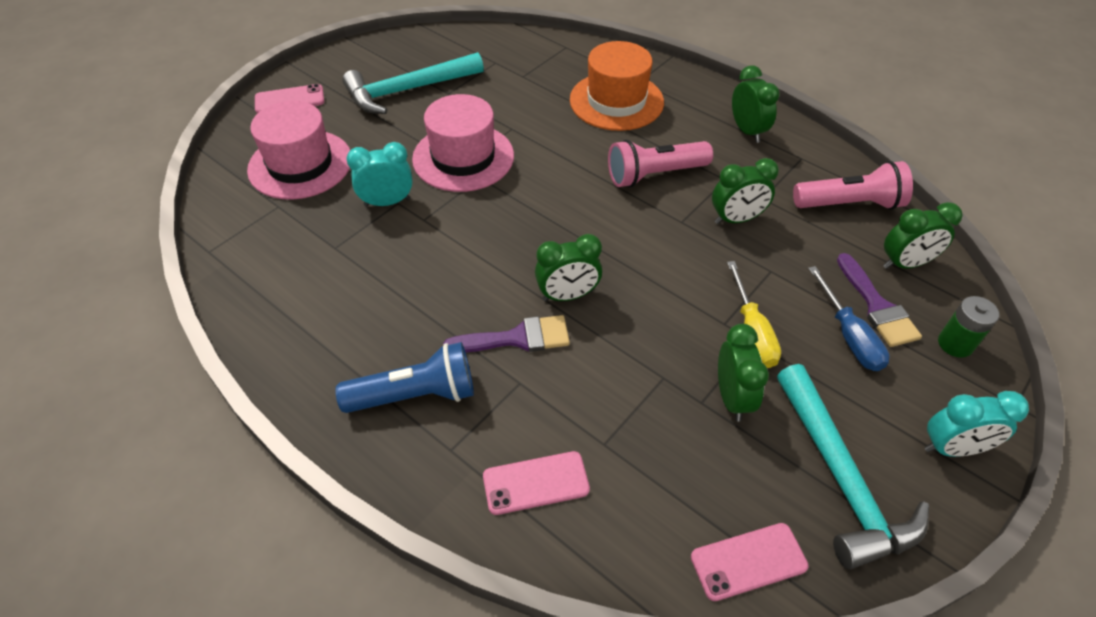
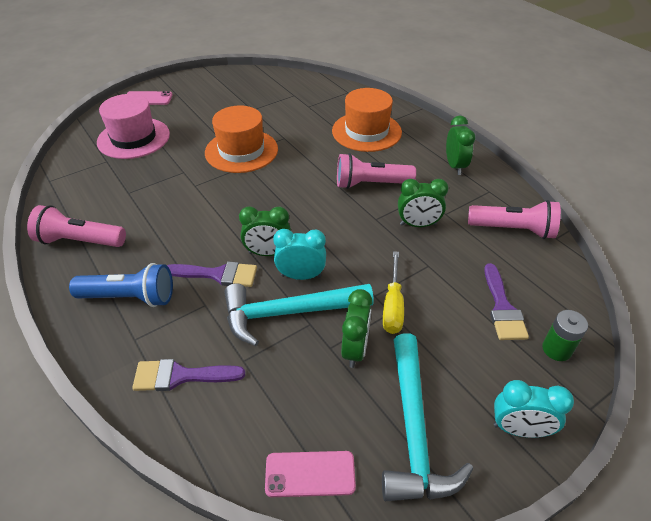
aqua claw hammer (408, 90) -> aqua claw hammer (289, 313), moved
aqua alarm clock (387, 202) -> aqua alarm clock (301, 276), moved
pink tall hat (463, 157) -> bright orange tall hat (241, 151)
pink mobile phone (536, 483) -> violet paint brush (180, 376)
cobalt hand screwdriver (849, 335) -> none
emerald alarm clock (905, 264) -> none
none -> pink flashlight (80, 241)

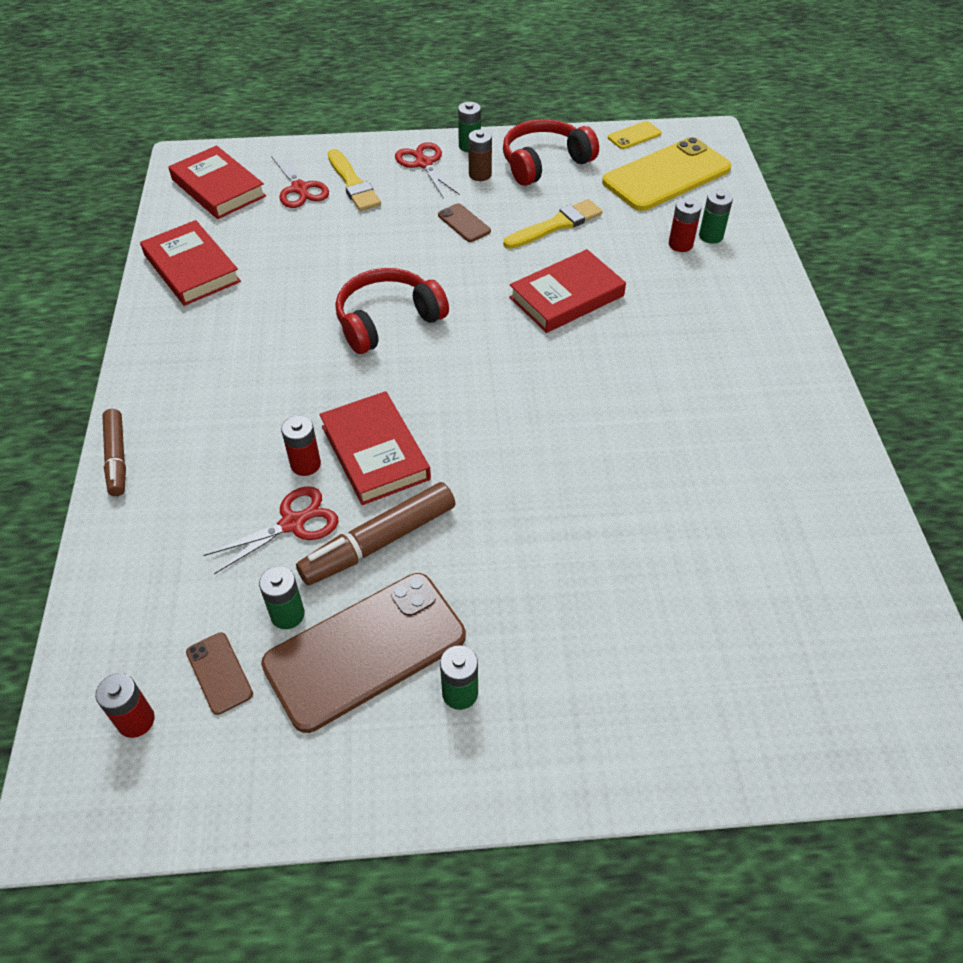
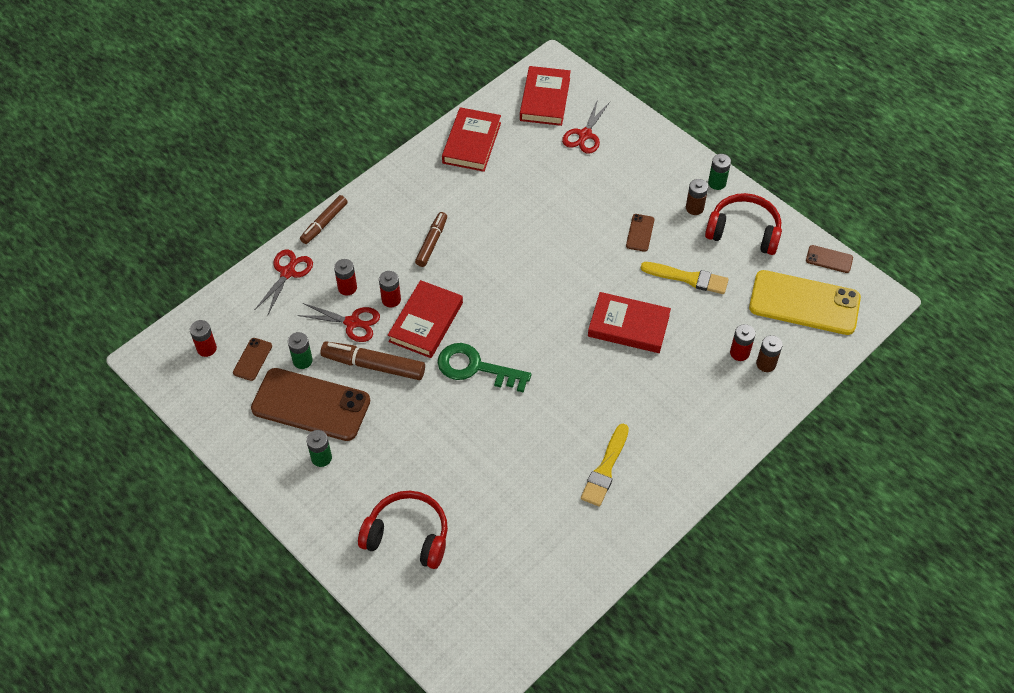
yellow paint brush (353, 184) -> yellow paint brush (605, 469), moved
crimson over-ear headphones (387, 320) -> crimson over-ear headphones (408, 535), moved
crimson shears (424, 163) -> crimson shears (287, 272), moved
yellow mobile phone (634, 136) -> russet mobile phone (829, 259)
emerald AA battery (711, 236) -> russet AA battery (766, 364)
none -> crimson AA battery (347, 288)
none -> russet marker pen (432, 243)
none -> emerald latchkey (475, 367)

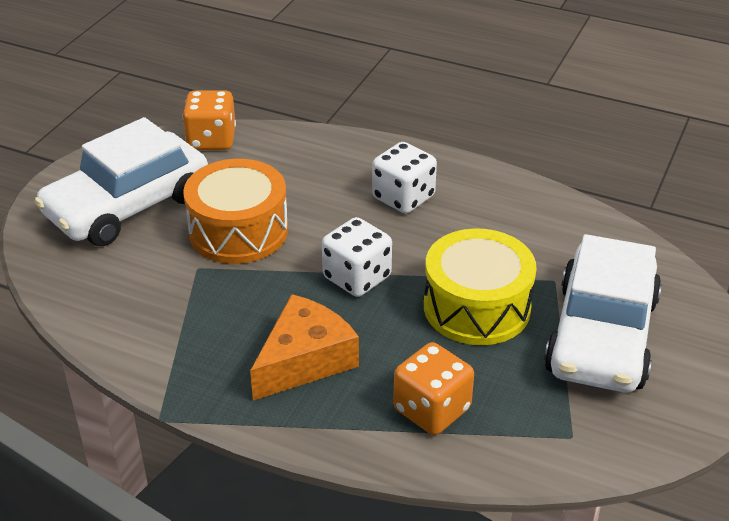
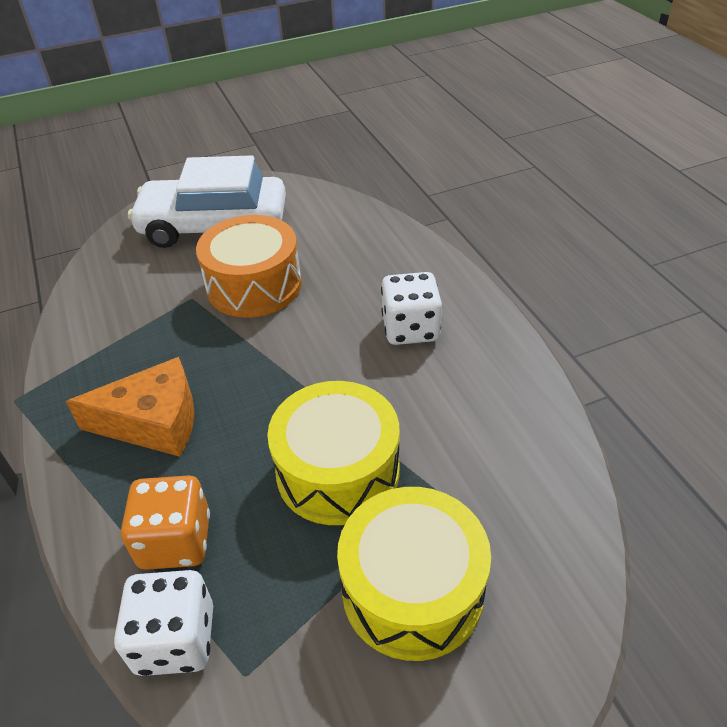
bright orange die (211, 140) -> none
pure white die (357, 277) -> pure white die (175, 639), moved
pure white car (601, 336) -> yellow drum (412, 589)

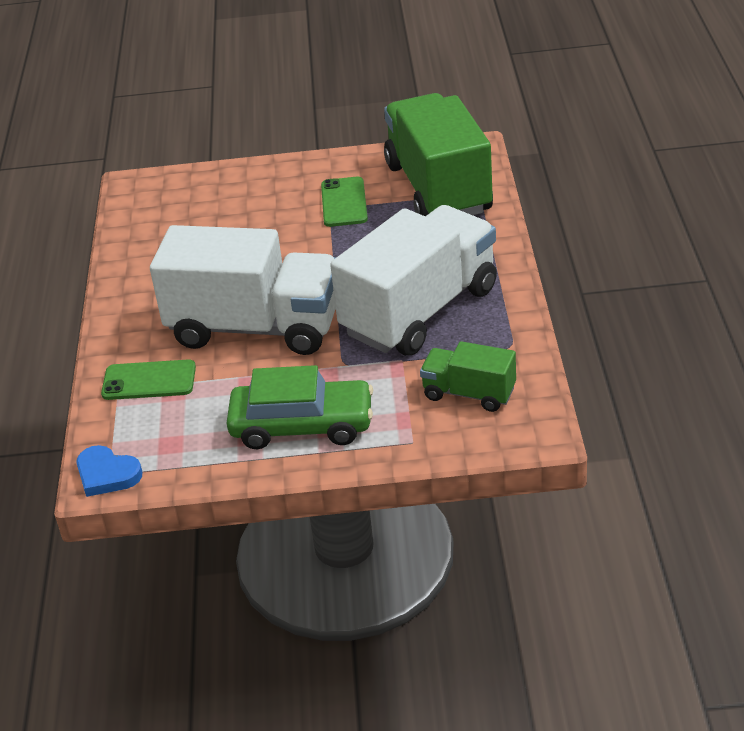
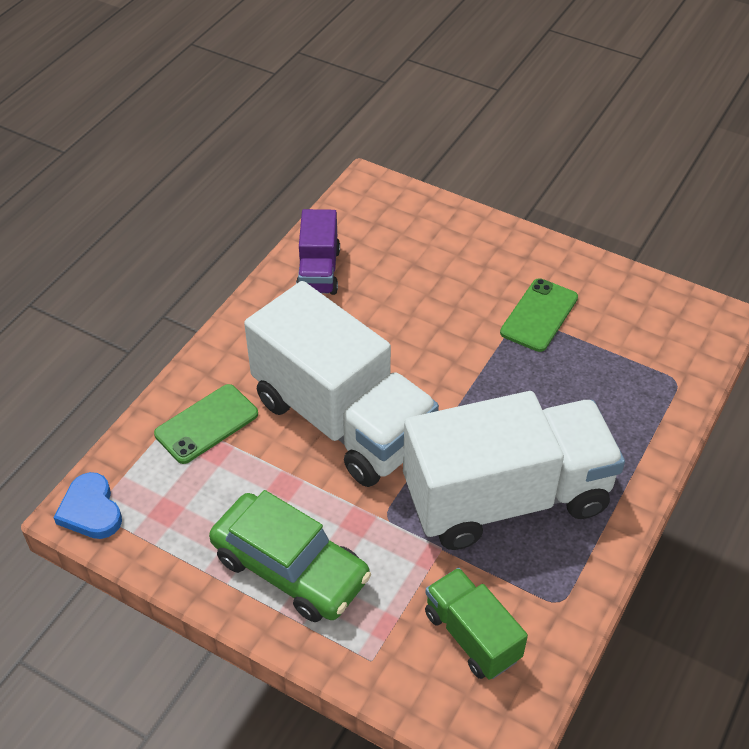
emerald mobile phone (149, 381) -> emerald mobile phone (206, 424), 75 degrees counterclockwise
emerald truck (438, 188) -> none
none -> violet truck (318, 271)

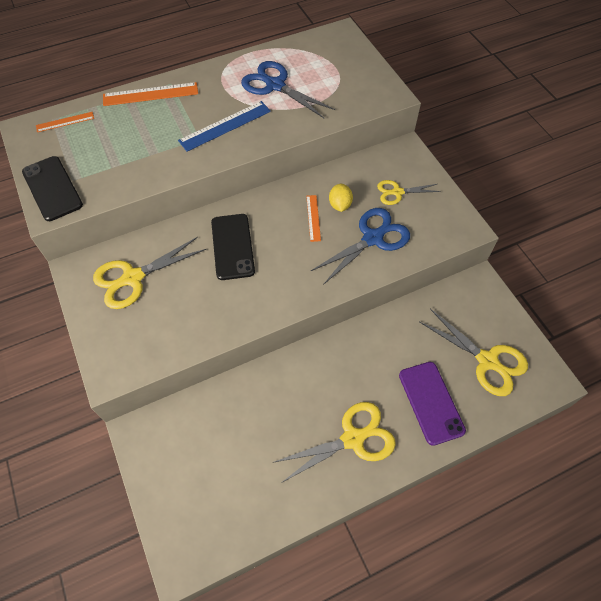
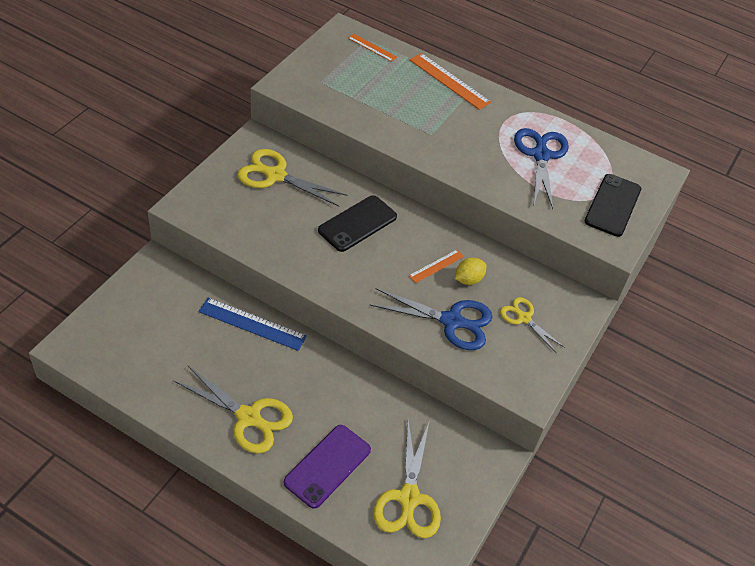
jet-black mobile phone (52, 188) -> jet-black mobile phone (612, 205), moved
cobalt measuring stick (225, 126) -> cobalt measuring stick (252, 324), moved

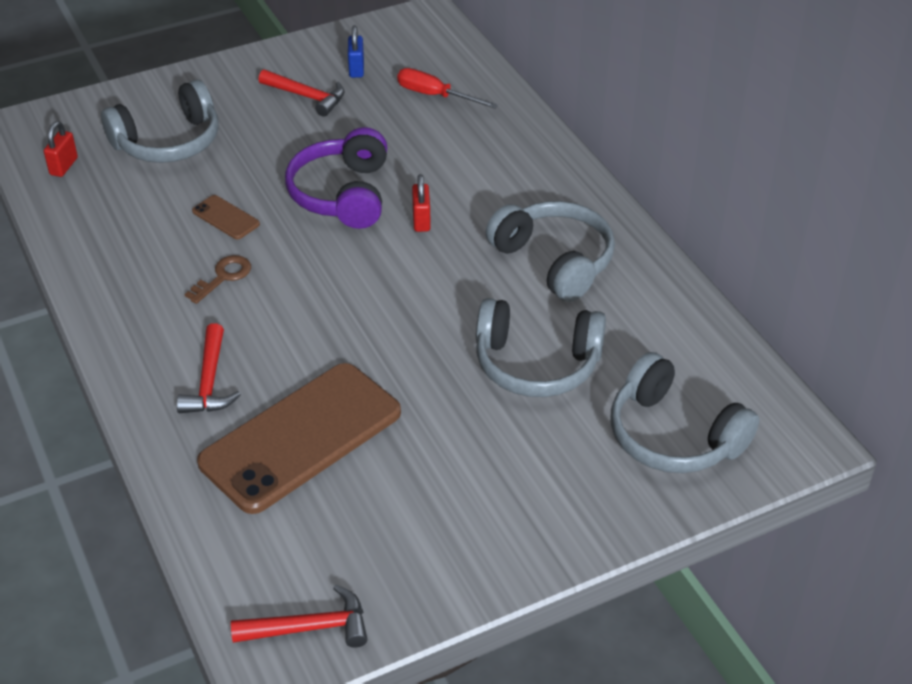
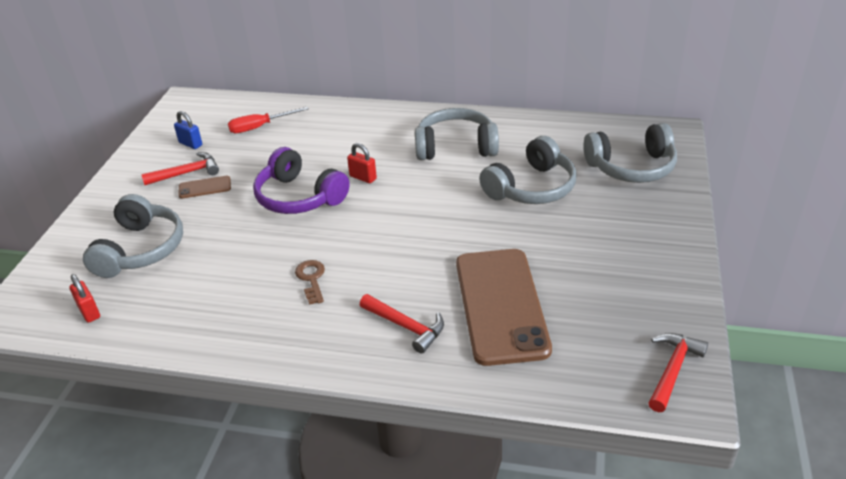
russet mobile phone (226, 218) -> russet mobile phone (205, 187), moved

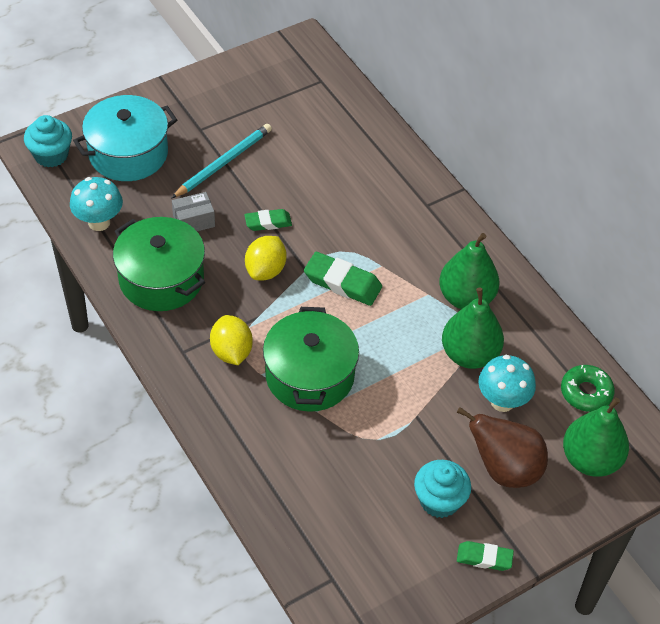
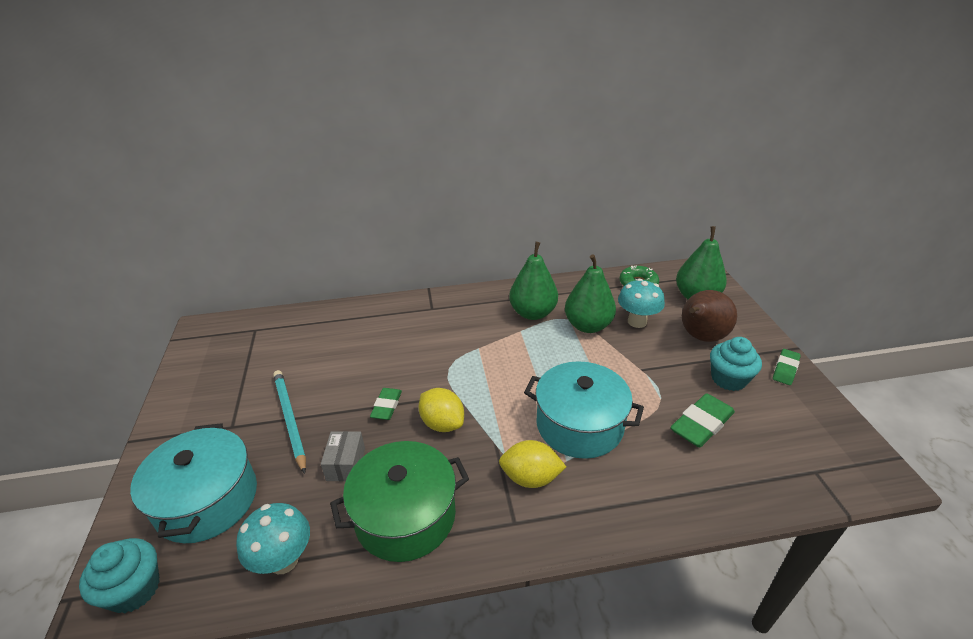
emerald stockpot (310, 375) -> aqua stockpot (579, 425)
emerald gum eraser (342, 283) -> emerald gum eraser (701, 424), moved

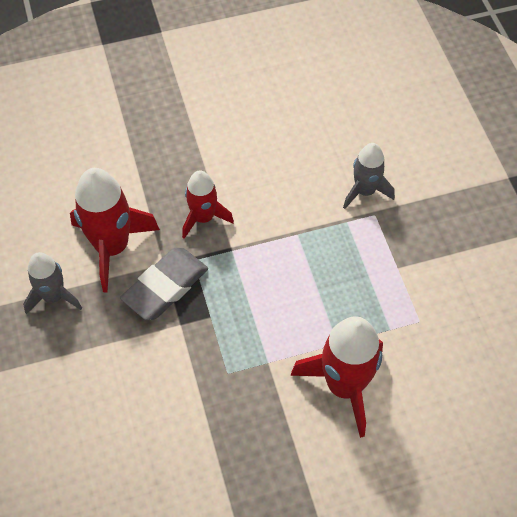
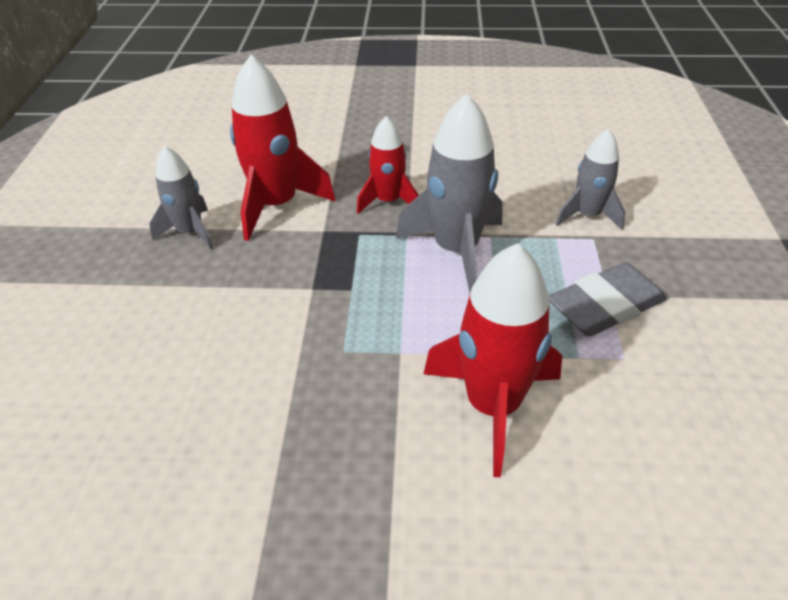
grey gum eraser (165, 287) -> grey gum eraser (605, 306), moved
none -> grey spaceship (456, 250)

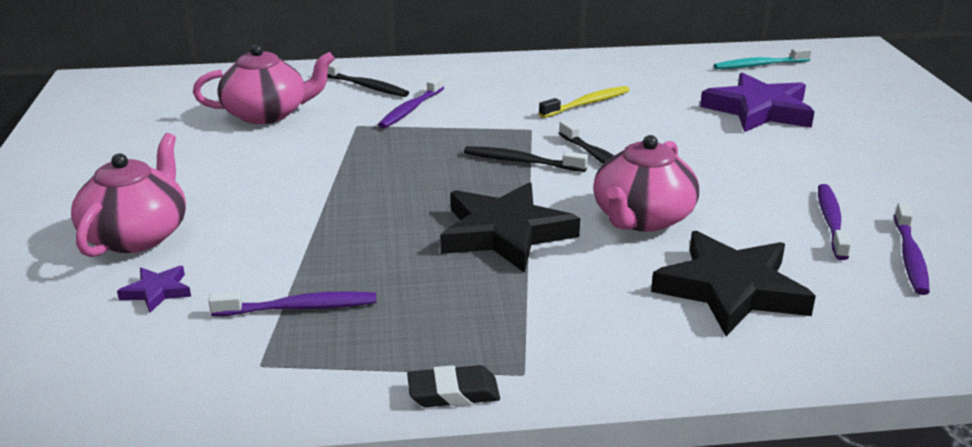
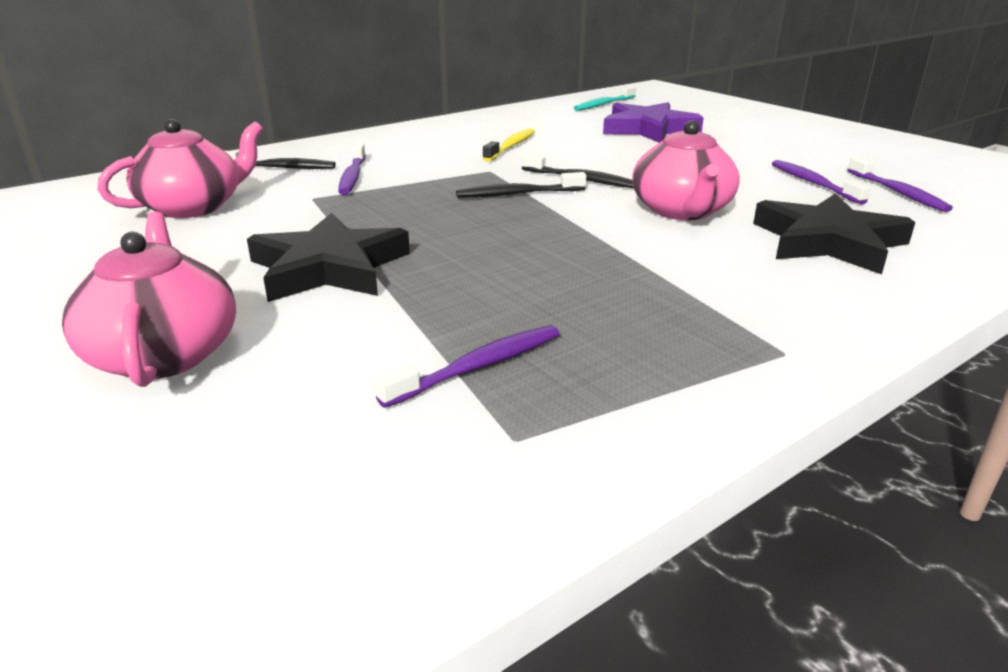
violet star shape (157, 291) -> none
jet-black gum eraser (453, 393) -> none
jet-black star shape (505, 233) -> jet-black star shape (329, 268), moved

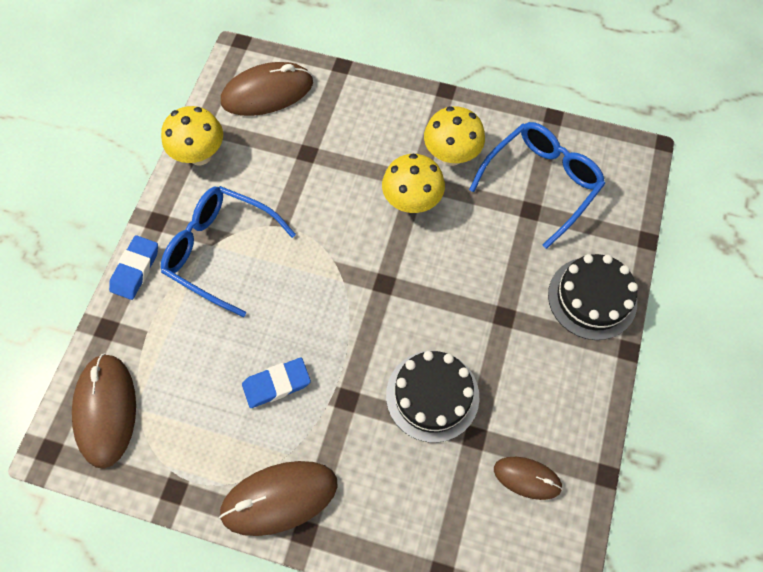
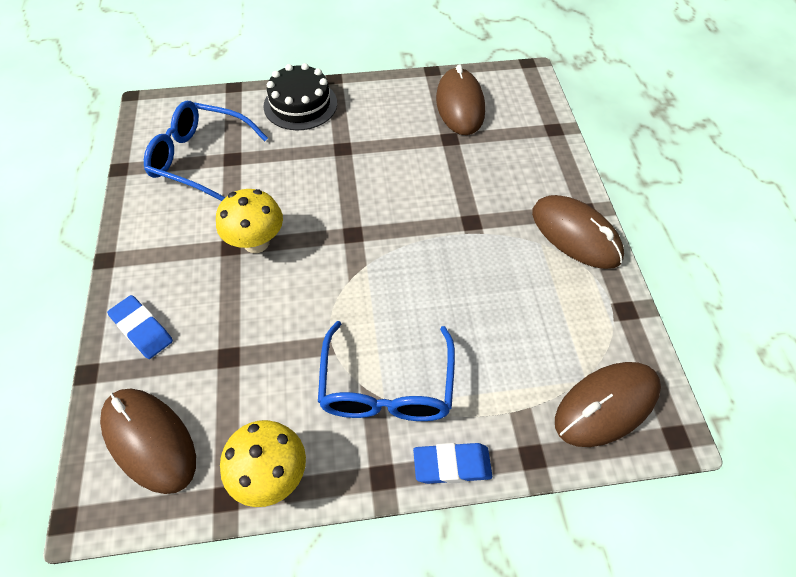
cobalt gum eraser (276, 384) -> cobalt gum eraser (142, 329), moved
jet-black cake (432, 395) -> none
yellow toadstool (451, 155) -> none
russet PC mouse (527, 478) -> russet PC mouse (460, 105), x1.71

